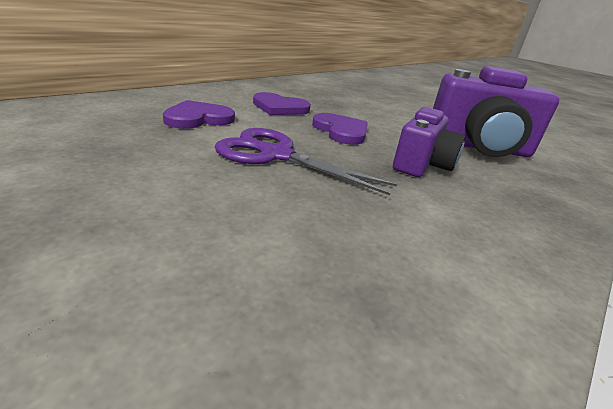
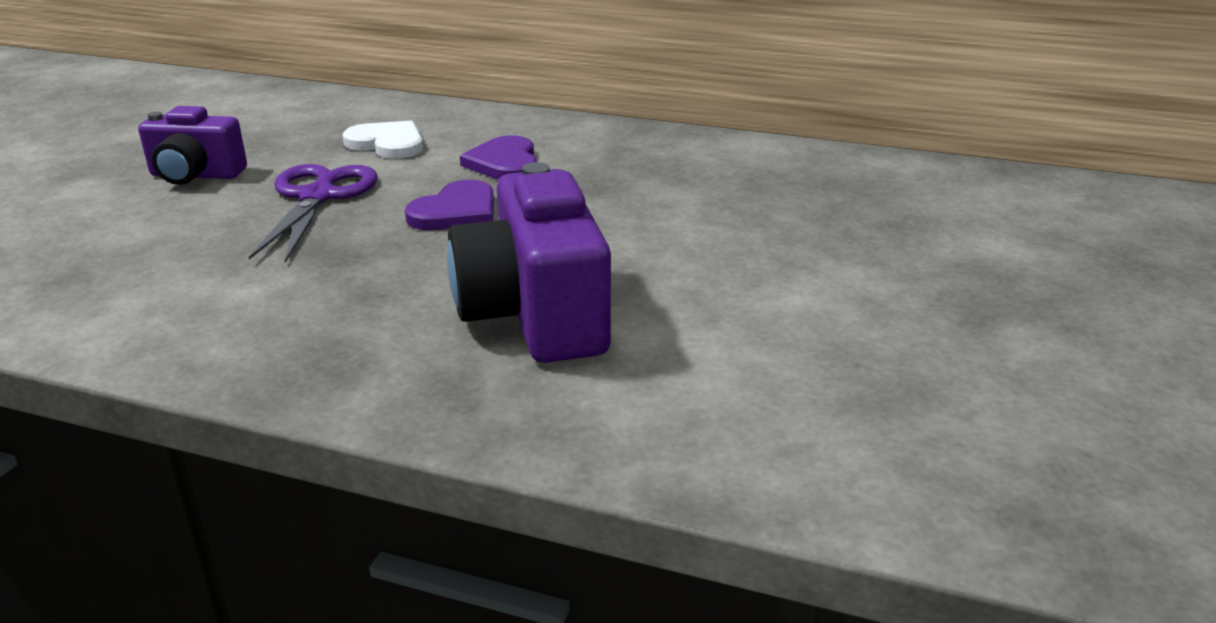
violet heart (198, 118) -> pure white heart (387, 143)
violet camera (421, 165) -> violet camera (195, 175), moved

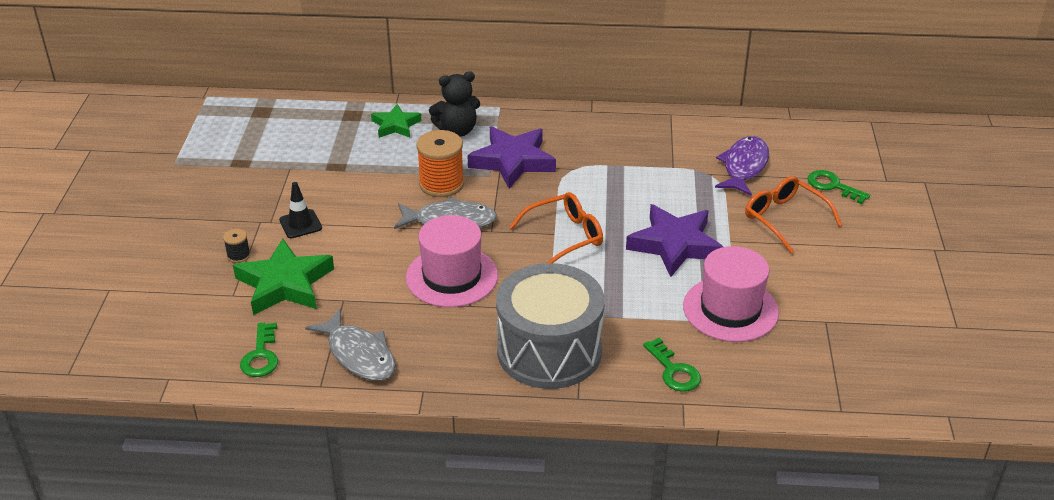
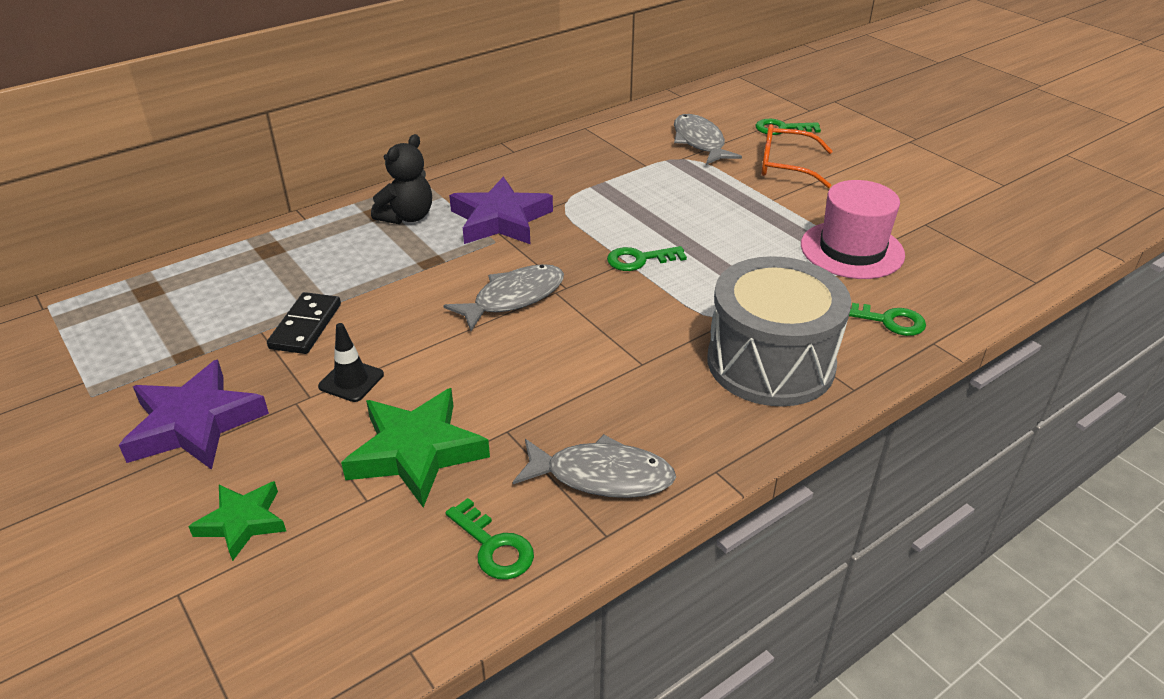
jet-black spool (238, 255) -> none
emerald star shape (396, 125) -> emerald star shape (242, 522), moved
pink tall hat (452, 276) -> none
bright orange spool (441, 184) -> none
bright orange spectacles (565, 236) -> emerald latchkey (639, 260)
violet star shape (674, 245) -> violet star shape (194, 424), moved
violet fish figure (744, 167) -> grey fish figure (699, 142)
none -> jet-black domino tile (306, 326)

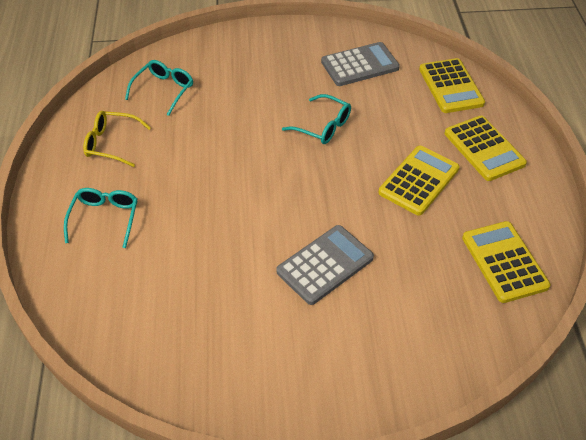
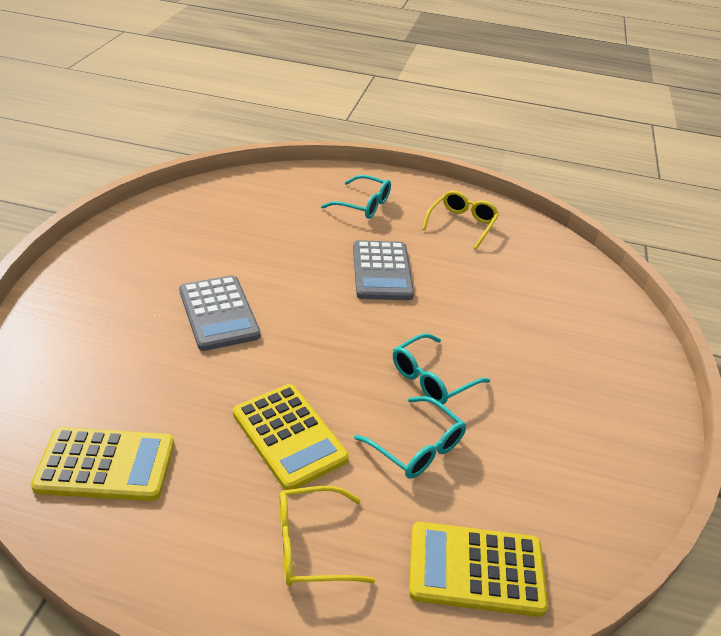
aqua spectacles (164, 90) -> aqua spectacles (417, 447), moved
grey adding machine (359, 65) -> grey adding machine (382, 271), moved
yellow adding machine (484, 148) -> yellow spectacles (310, 545)

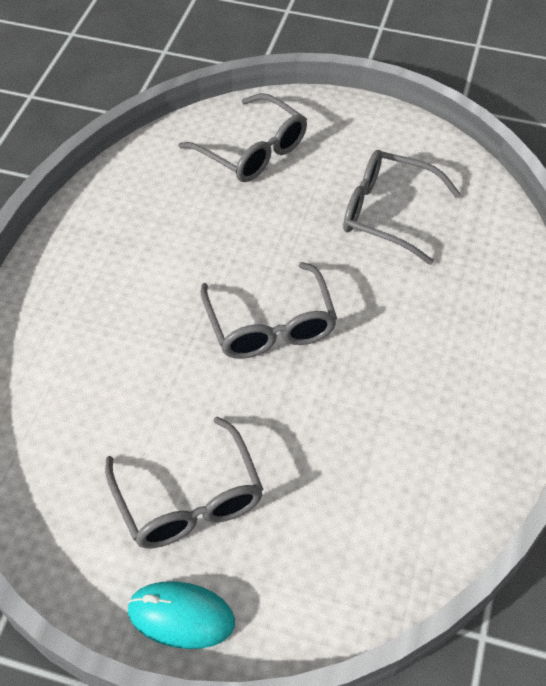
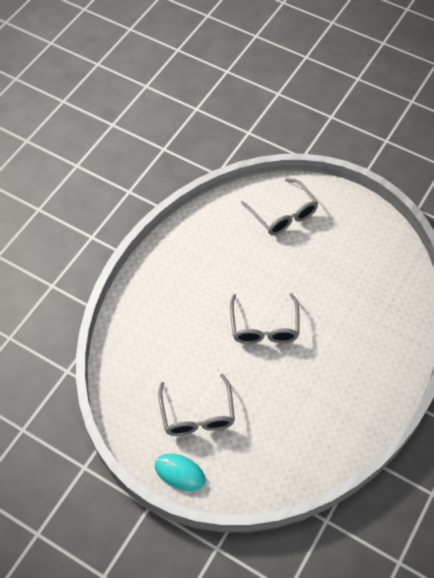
grey spectacles (387, 213) -> none

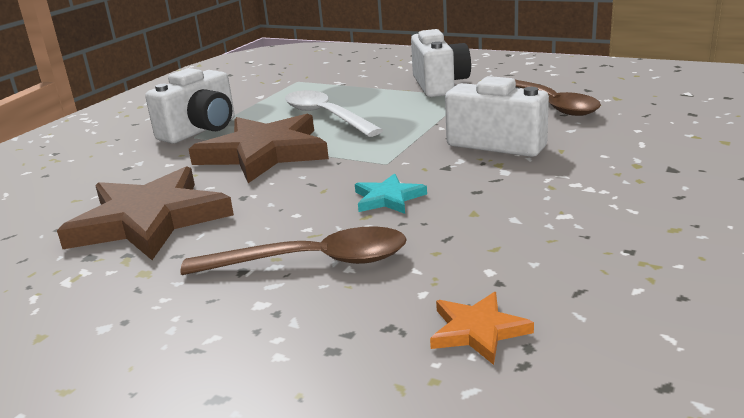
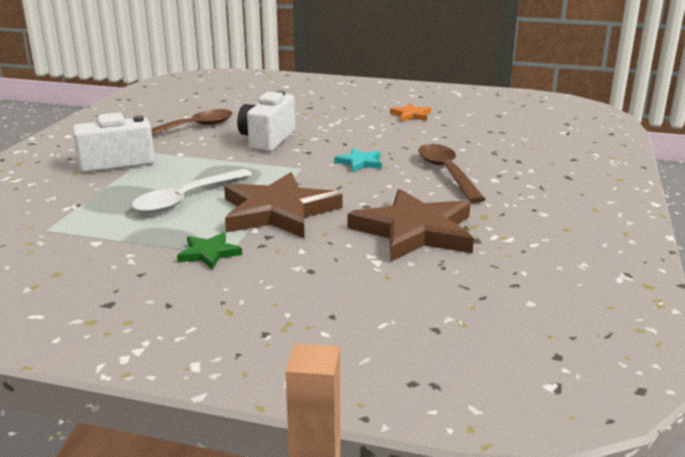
pure white camera (201, 130) -> emerald star shape (209, 253)
bright orange star shape (477, 330) -> bright orange star shape (411, 115), moved

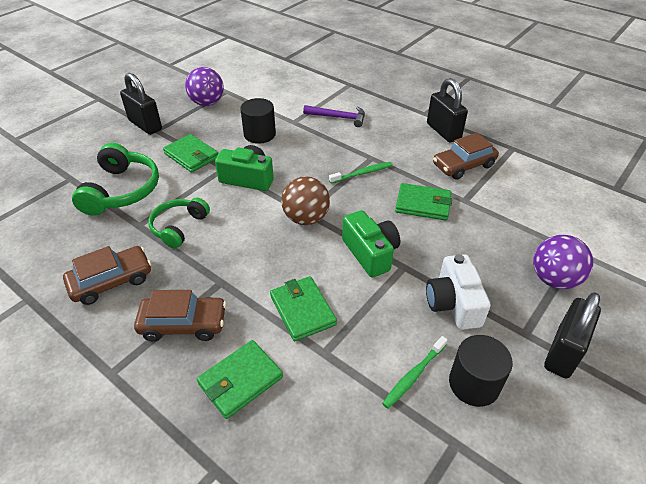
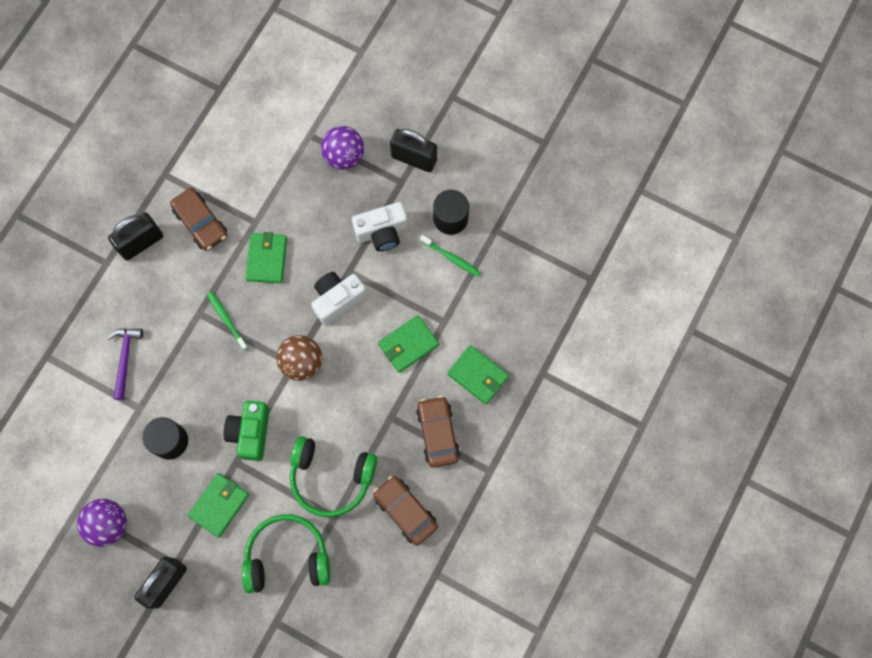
emerald over-ear headphones (179, 227) -> emerald over-ear headphones (331, 477), x1.53
emerald camera (370, 253) -> pure white camera (337, 299)

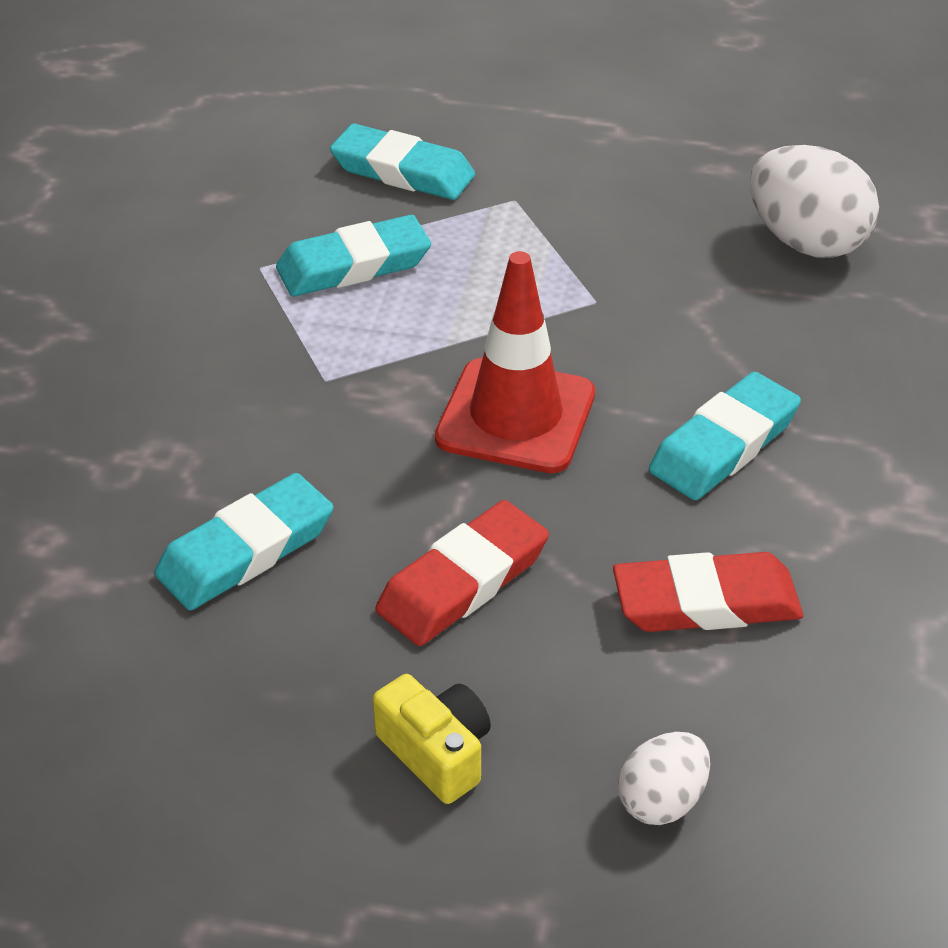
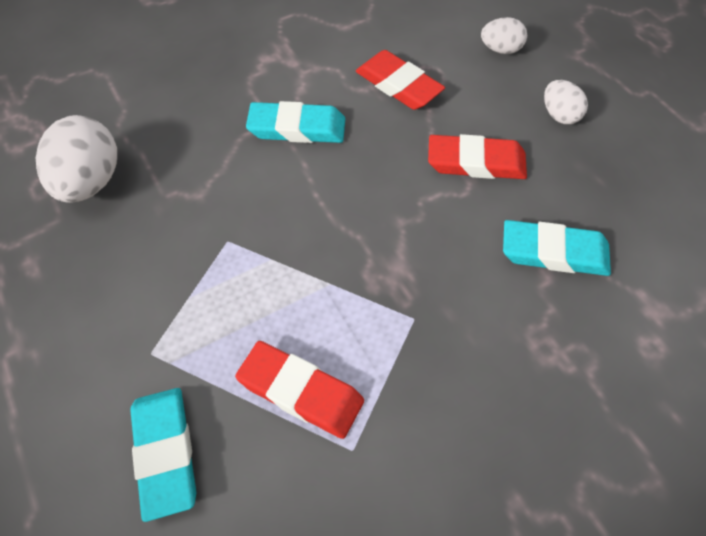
aqua gum eraser (354, 265) -> crimson gum eraser (300, 392)
yellow camera (436, 752) -> pure white toy egg (559, 115)
crimson safety cone (516, 416) -> none

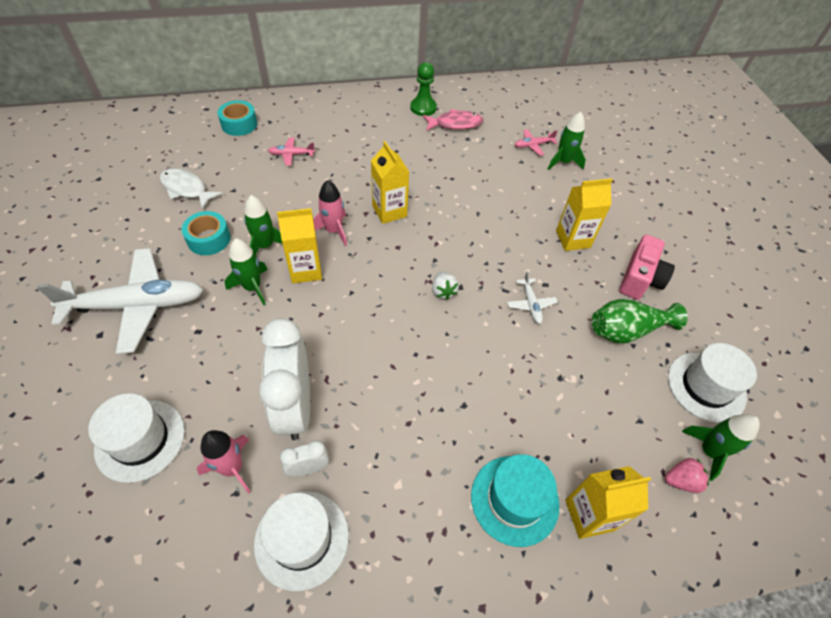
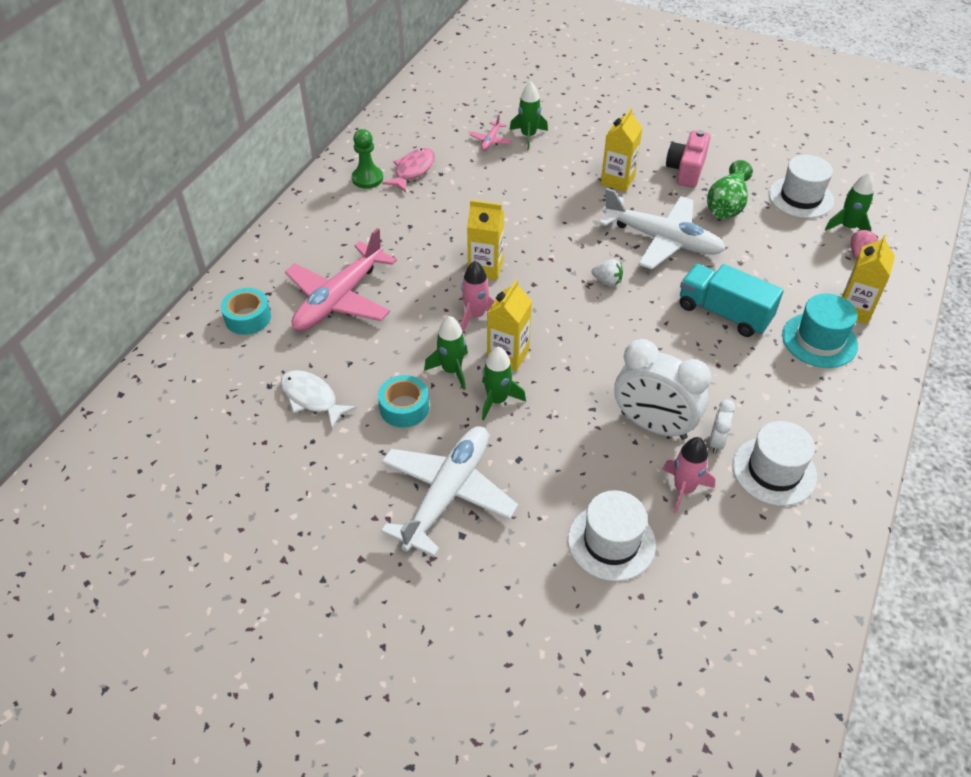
pure white fish figure (186, 189) -> pure white fish figure (311, 398), 60 degrees clockwise
pink aeroplane (291, 154) -> pink aeroplane (340, 298), x2.39
pure white aeroplane (530, 304) -> pure white aeroplane (661, 240), x2.39
pink camera (640, 278) -> pink camera (686, 170), 135 degrees counterclockwise
none -> aqua truck (724, 313)

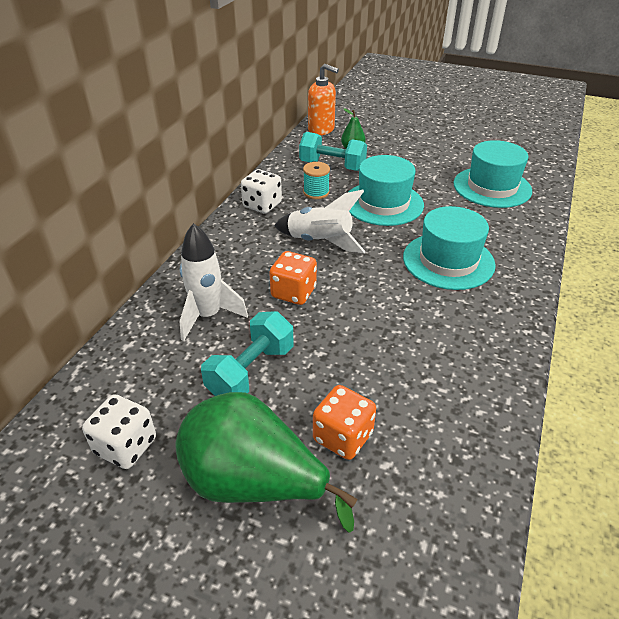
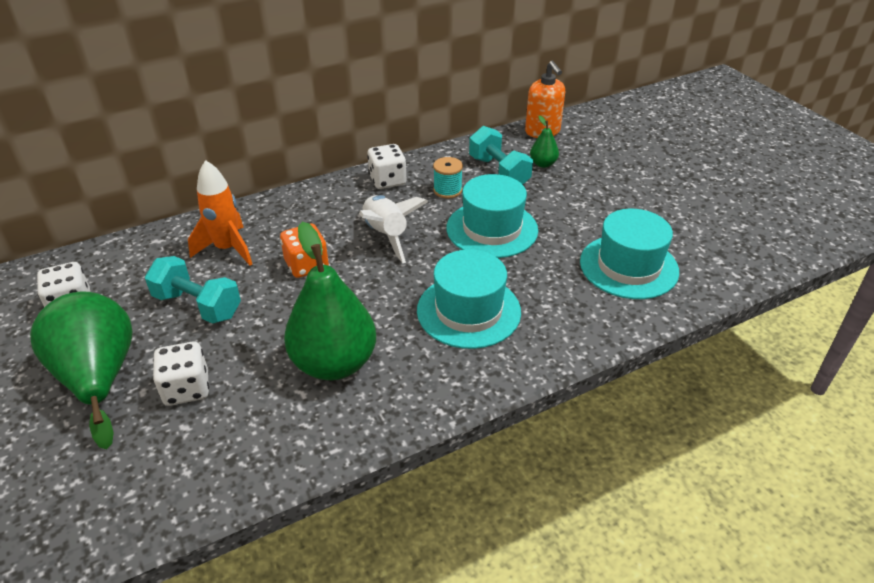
pure white spaceship (208, 316) -> bright orange spaceship (227, 249)
aqua hand weight (251, 371) -> aqua hand weight (198, 305), 45 degrees clockwise
bright orange die (343, 437) -> pure white die (187, 388)
none -> emerald pear (334, 363)

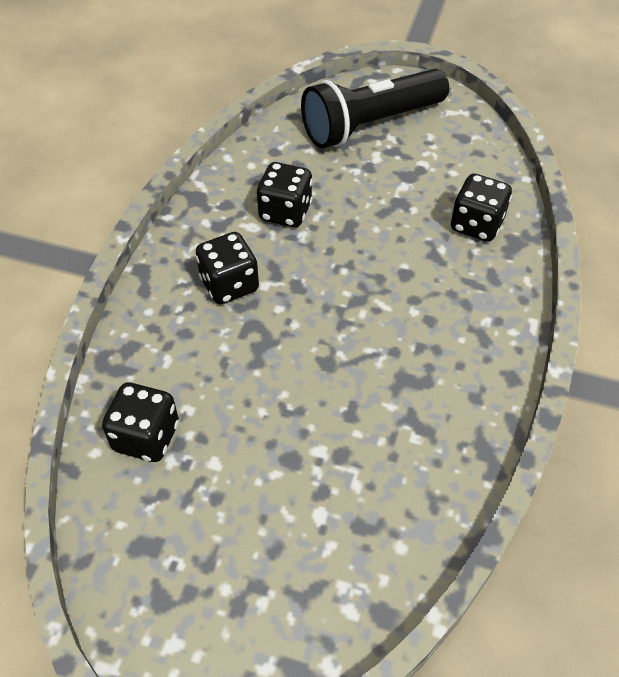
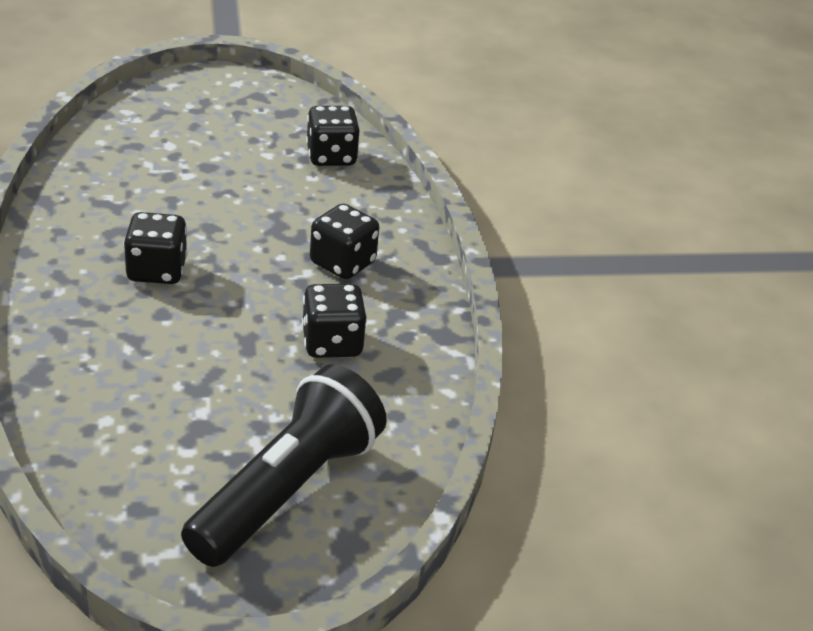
jet-black die (476, 225) -> jet-black die (156, 271), moved

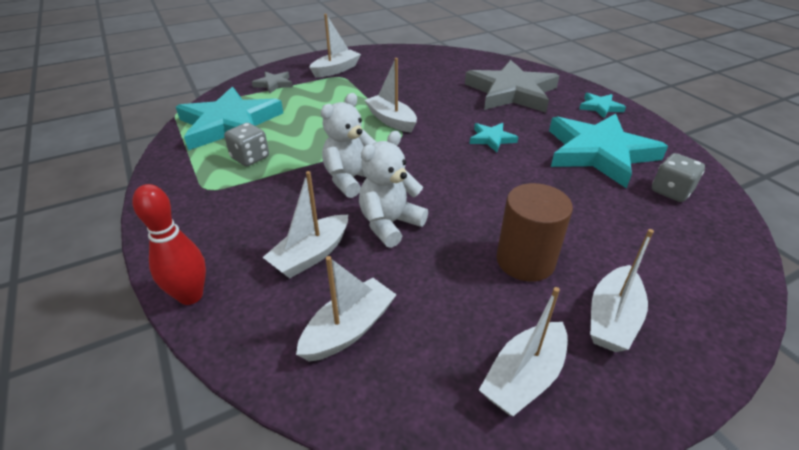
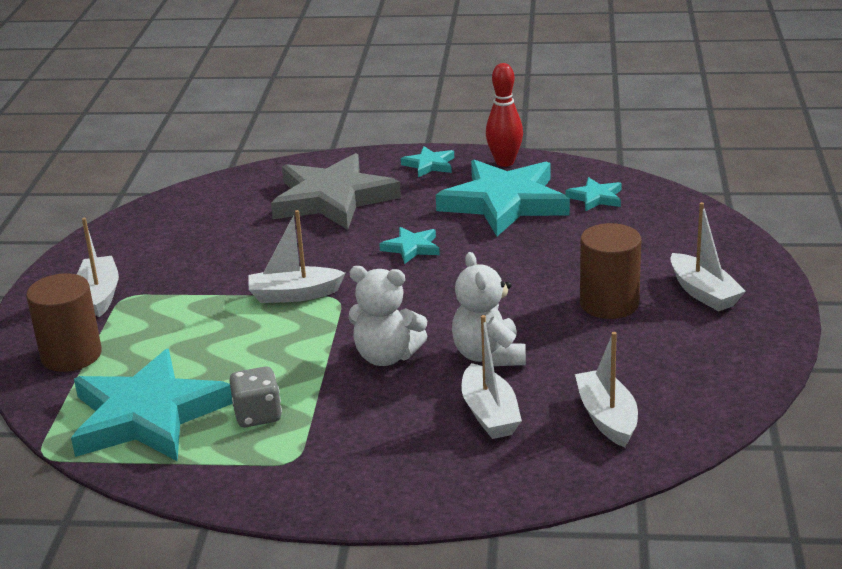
crimson skittle (190, 296) -> crimson skittle (505, 162), moved
grey star shape (274, 84) -> russet cylinder shape (71, 355)
pure white teddy bear (351, 179) -> pure white teddy bear (386, 356), 60 degrees counterclockwise
pure white boat (523, 377) -> none
grey die (671, 191) -> aqua star shape (596, 198)

